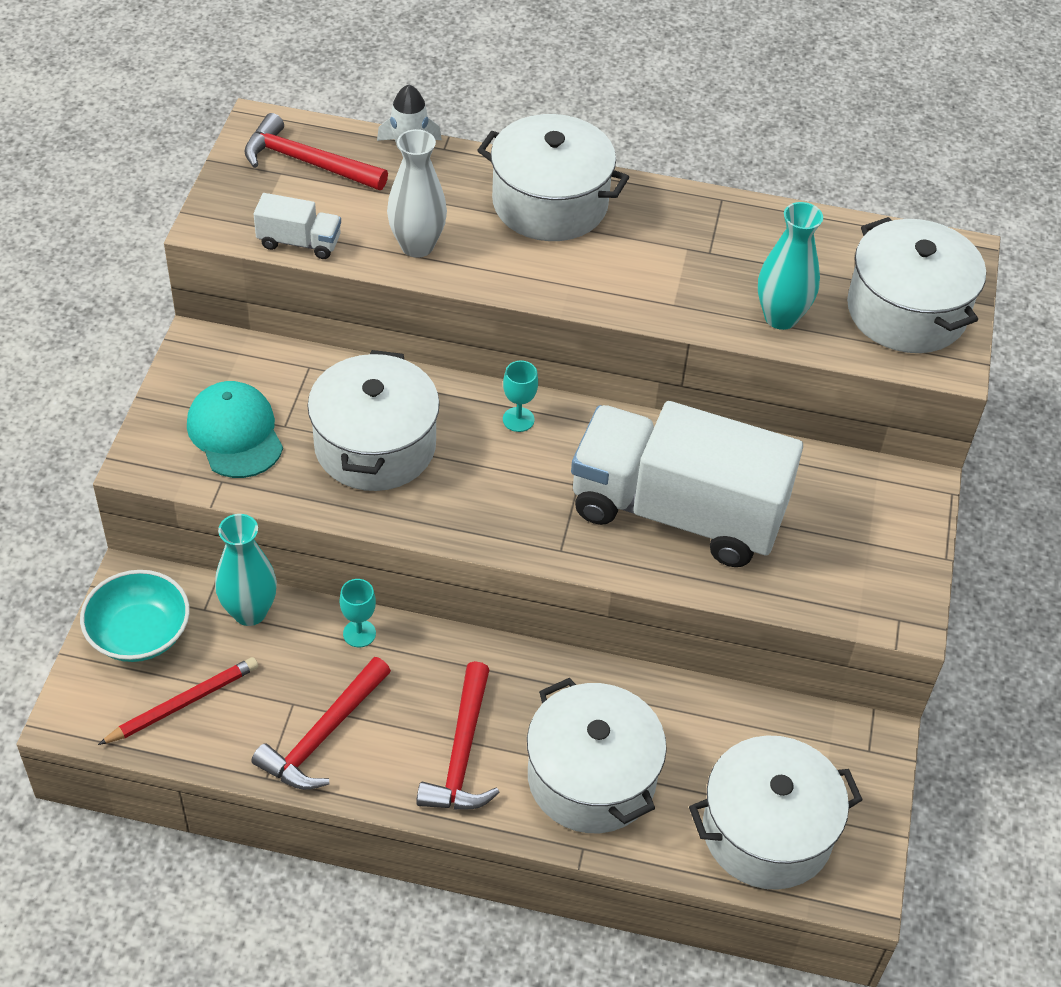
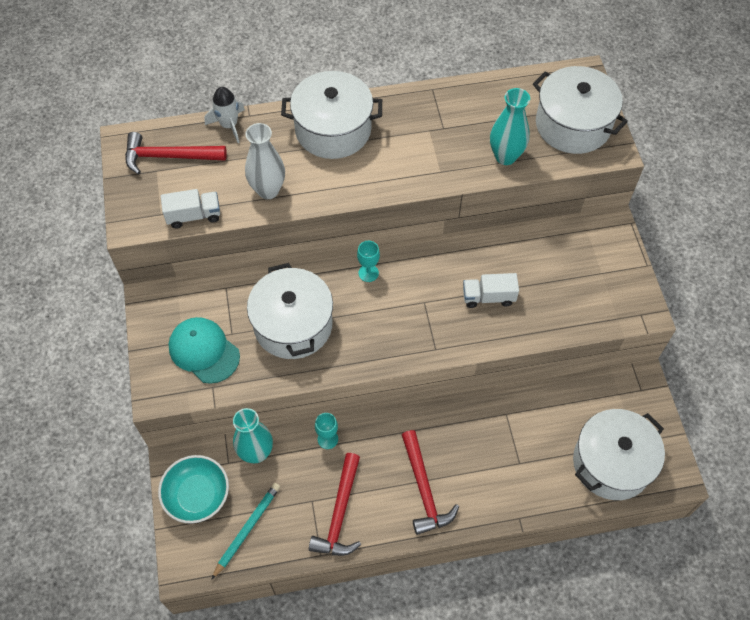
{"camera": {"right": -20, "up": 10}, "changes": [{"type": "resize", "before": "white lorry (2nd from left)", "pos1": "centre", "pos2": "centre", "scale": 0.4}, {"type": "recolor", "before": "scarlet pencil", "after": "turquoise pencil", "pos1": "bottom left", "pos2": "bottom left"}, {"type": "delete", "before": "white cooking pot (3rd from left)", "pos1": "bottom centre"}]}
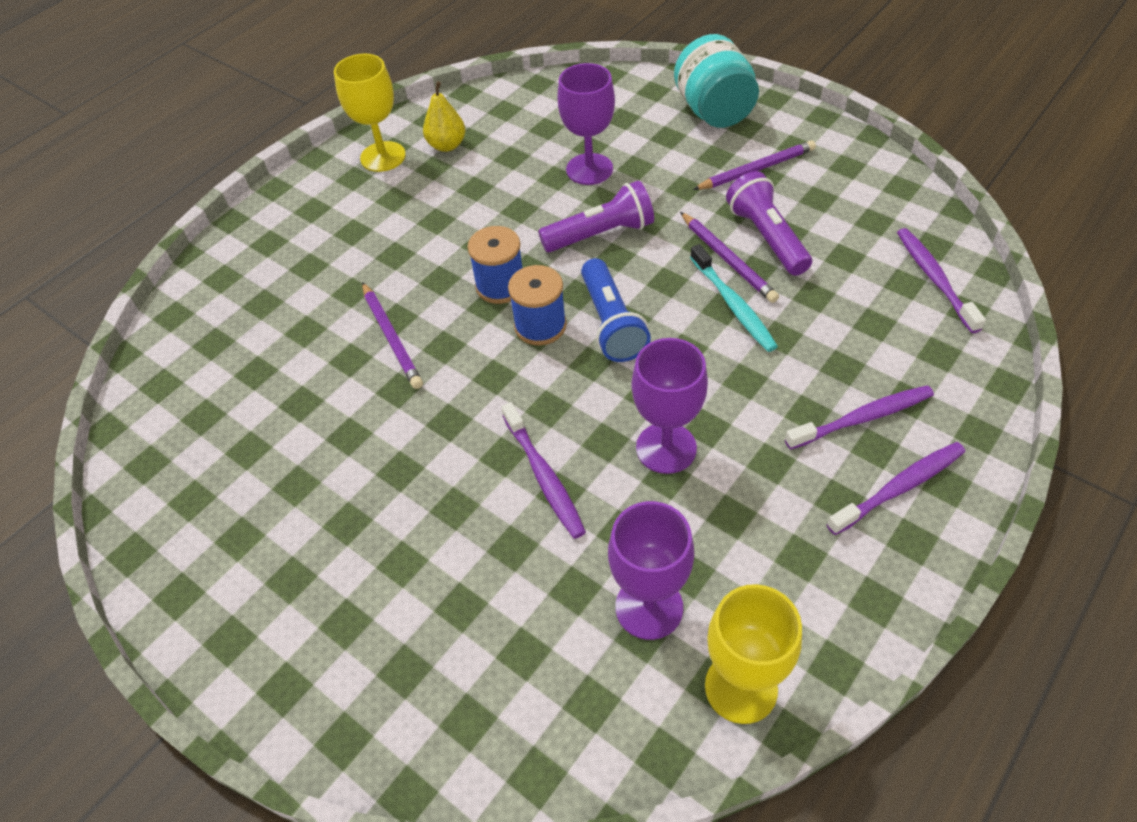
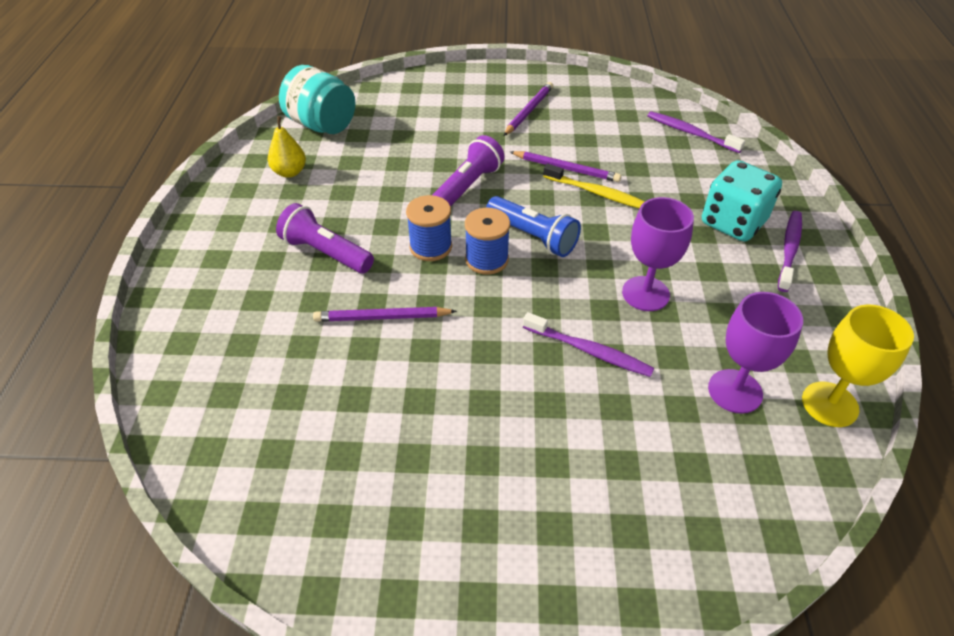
{"camera": {"right": -40, "up": -5}, "changes": [{"type": "move", "before": "turquoise jar", "pos1": "top centre", "pos2": "top left"}, {"type": "delete", "before": "yellow chalice (1st from left)", "pos1": "top left"}, {"type": "delete", "before": "violet chalice (1st from left)", "pos1": "top centre"}, {"type": "move", "before": "violet torch (2nd from left in the first image)", "after": "violet torch (1st from left)", "pos1": "top right", "pos2": "centre"}, {"type": "recolor", "before": "turquoise dental brush", "after": "yellow dental brush", "pos1": "centre", "pos2": "top centre"}, {"type": "rotate", "before": "violet pencil (1st from left)", "pos1": "centre", "pos2": "centre", "turn": 150}, {"type": "replace", "before": "violet dental brush (2nd from left)", "after": "turquoise dice", "pos1": "middle right", "pos2": "top right"}]}
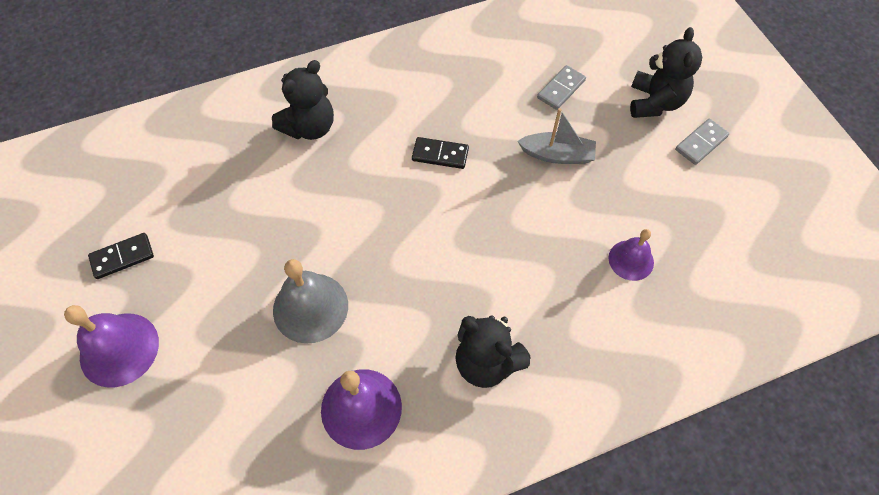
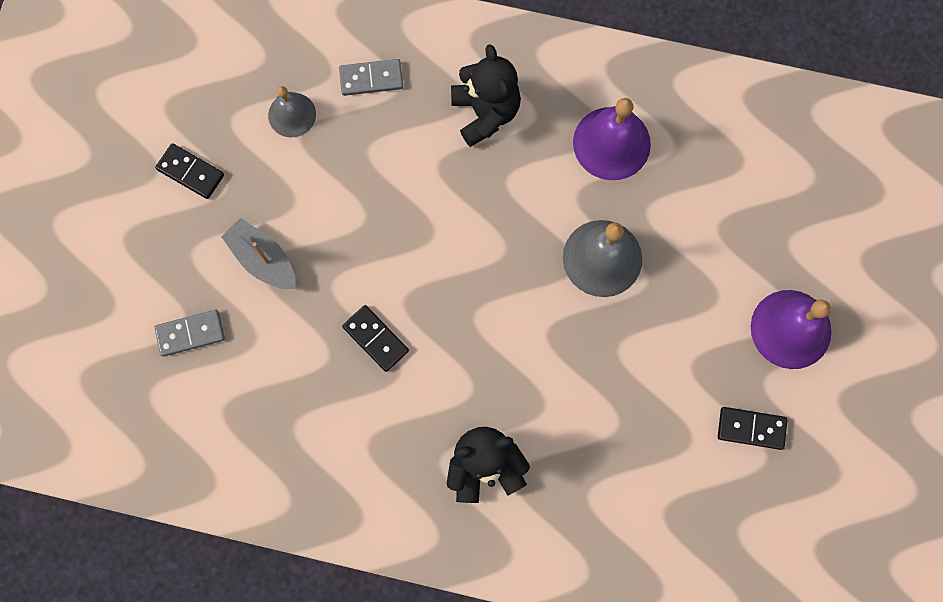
{"camera": {"right": -145, "up": 15}, "changes": [{"type": "delete", "before": "black stuffed bear (3rd from left)", "pos1": "top right"}, {"type": "move", "before": "ash-grey domino piece (2nd from left)", "pos1": "top right", "pos2": "top centre"}, {"type": "recolor", "before": "violet school bell (3rd from left)", "after": "ash-grey school bell (1st from left)", "pos1": "middle right", "pos2": "top left"}, {"type": "insert", "after": "black domino piece (1st from left)", "pos2": "top left"}]}
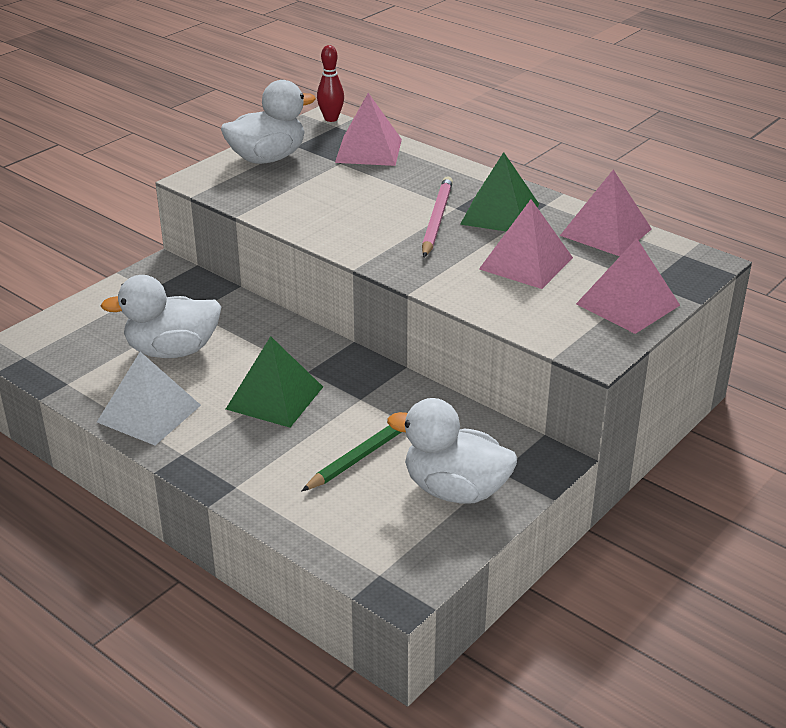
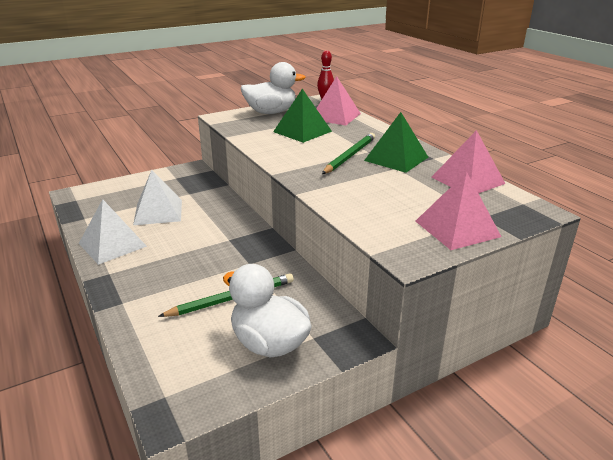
{"camera": {"right": 20, "up": -5}, "changes": [{"type": "recolor", "before": "pink pencil", "after": "green pencil (2nd from left)", "pos1": "top centre", "pos2": "top centre"}, {"type": "delete", "before": "pink solid pyramid (2nd from left)", "pos1": "middle right"}, {"type": "replace", "before": "white rubber duck (1st from left)", "after": "white solid pyramid (2nd from left)", "pos1": "middle left", "pos2": "middle left"}, {"type": "move", "before": "green solid pyramid (1st from left)", "pos1": "centre", "pos2": "top centre"}]}
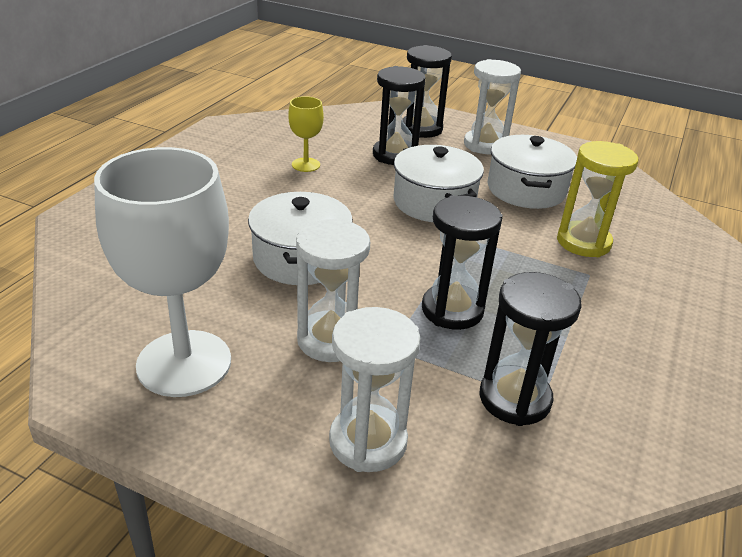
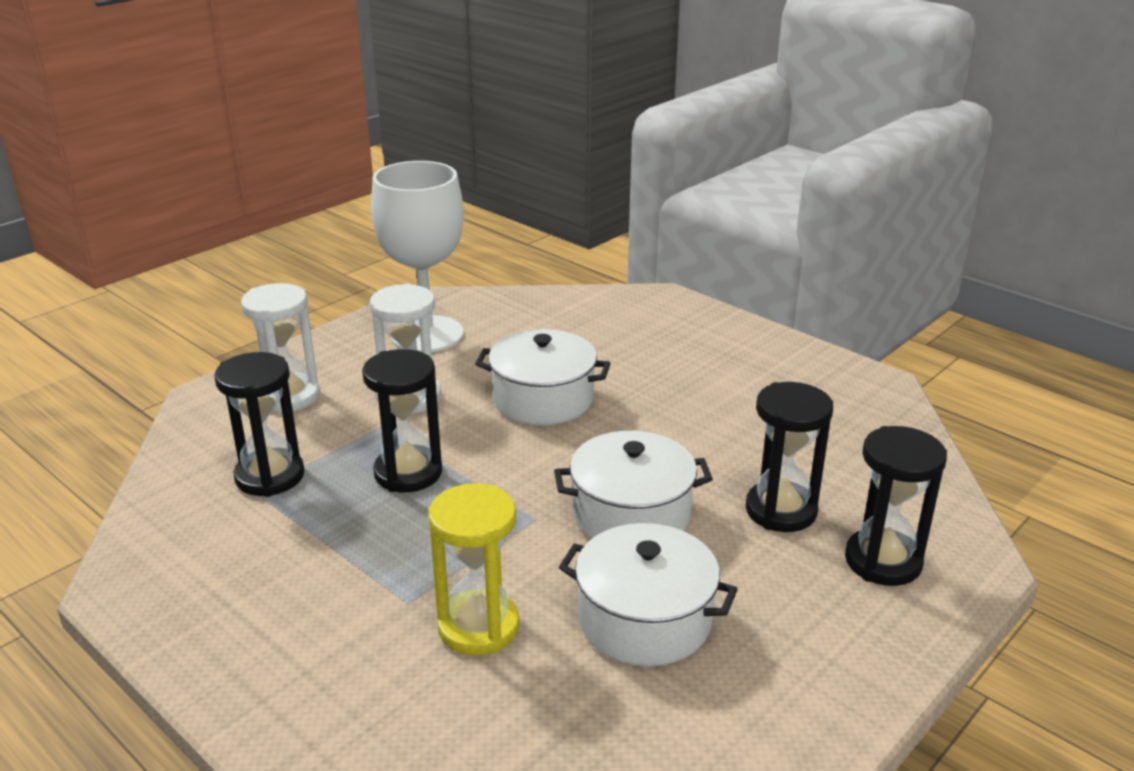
{"camera": {"right": 110, "up": -5}, "changes": [{"type": "delete", "before": "white sandglass (3rd from left)", "pos1": "top centre"}, {"type": "delete", "before": "yellow chalice", "pos1": "top centre"}]}
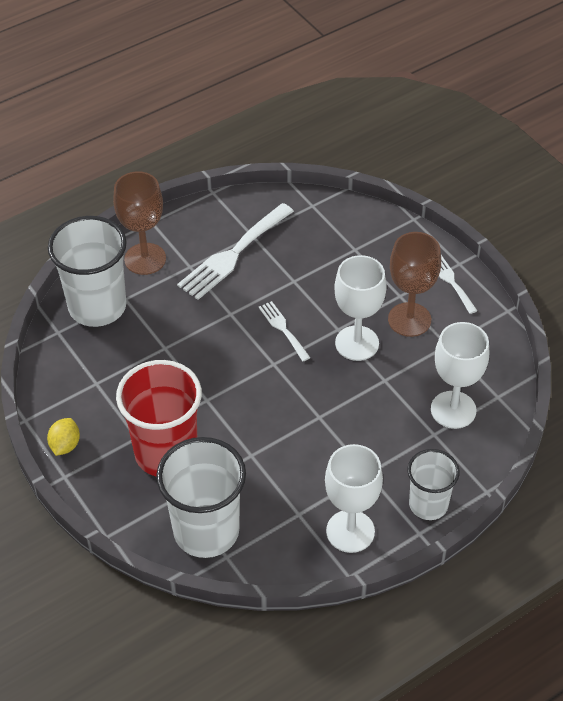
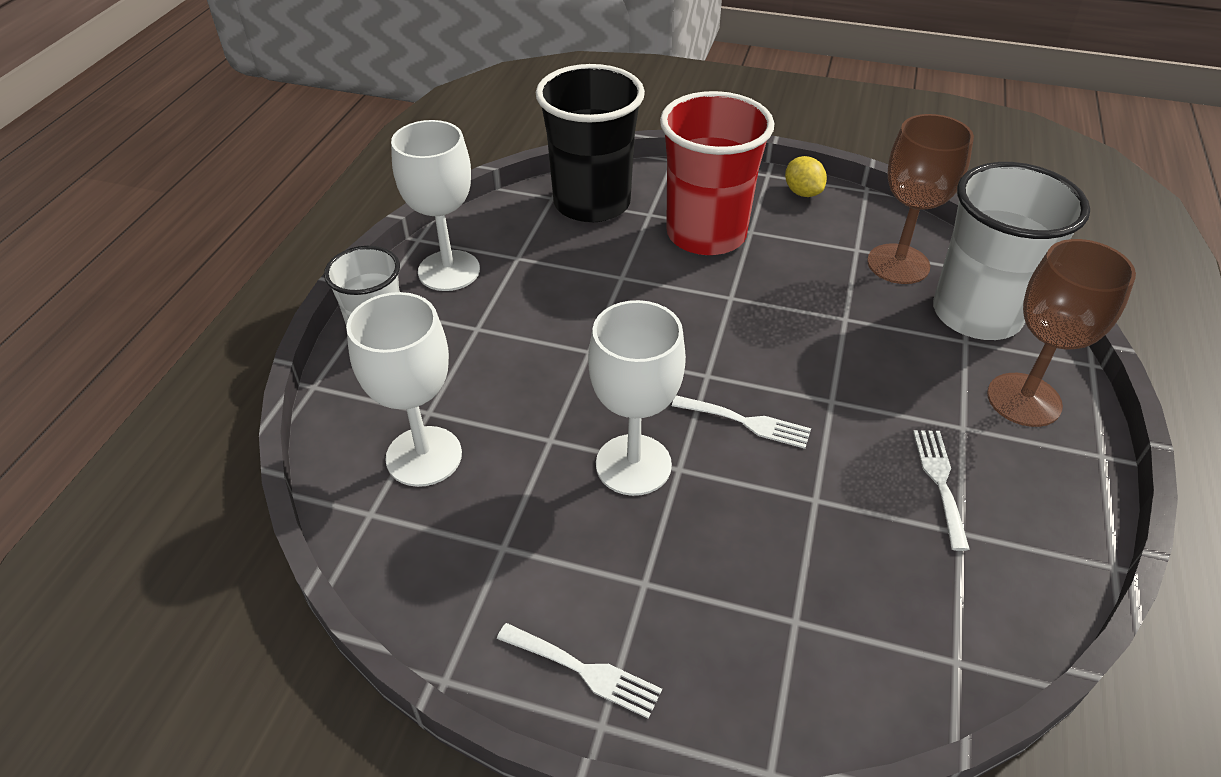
{"camera": {"right": 140, "up": -5}, "changes": [{"type": "resize", "before": "white dinner fork (1st from left in the first image)", "pos1": "centre", "pos2": "middle right", "scale": 0.53}, {"type": "move", "before": "brown chalice (2nd from left in the first image)", "after": "brown chalice (1st from left)", "pos1": "middle right", "pos2": "top right"}, {"type": "recolor", "before": "white tumbler (2nd from left)", "after": "black tumbler", "pos1": "bottom centre", "pos2": "top centre"}]}
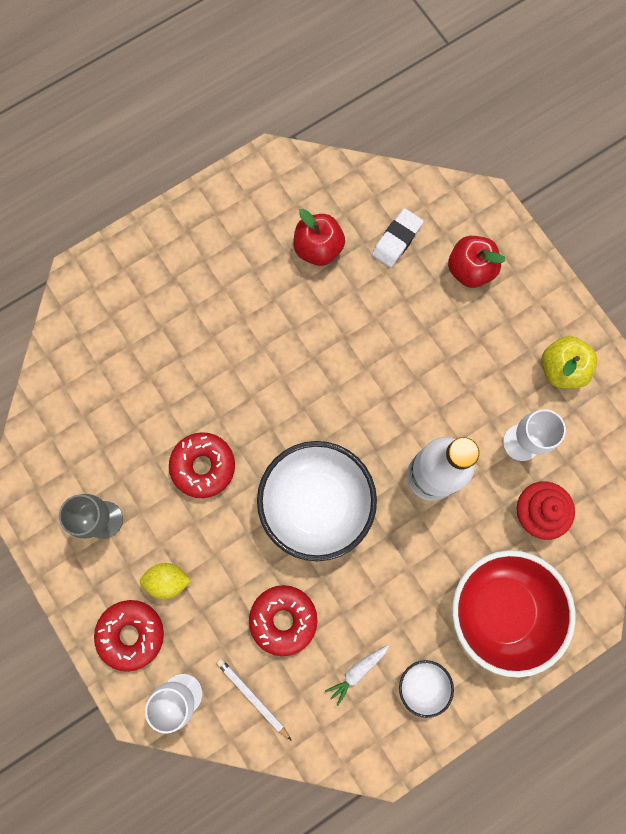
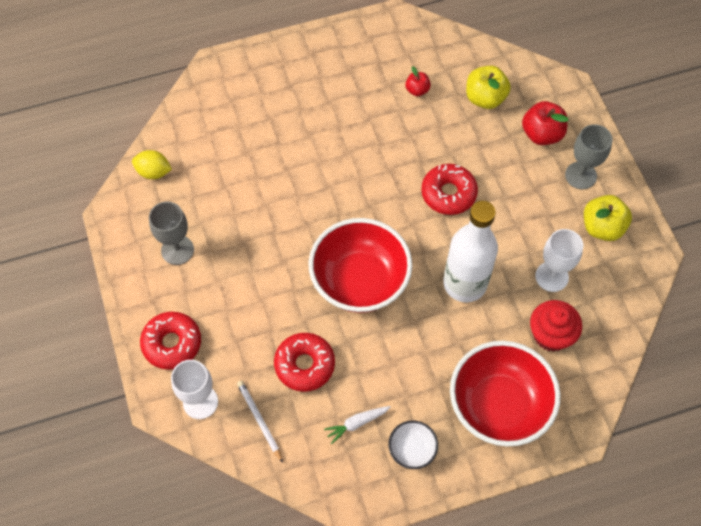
{"camera": {"right": 15, "up": -15}, "changes": [{"type": "replace", "before": "white gum eraser", "after": "yellow apple (1st from left)", "pos1": "top centre", "pos2": "top right"}, {"type": "resize", "before": "scarlet apple (1st from left)", "pos1": "top centre", "pos2": "top centre", "scale": 0.57}, {"type": "move", "before": "scarlet donut (2nd from left in the first image)", "after": "scarlet donut (3rd from left)", "pos1": "middle left", "pos2": "centre"}, {"type": "recolor", "before": "white serving bowl (1st from left)", "after": "scarlet serving bowl (1st from left)", "pos1": "centre", "pos2": "centre"}, {"type": "move", "before": "yellow citrus fruit", "pos1": "bottom left", "pos2": "top left"}, {"type": "insert", "after": "ash-grey chalice (2nd from left)", "pos2": "top right"}]}
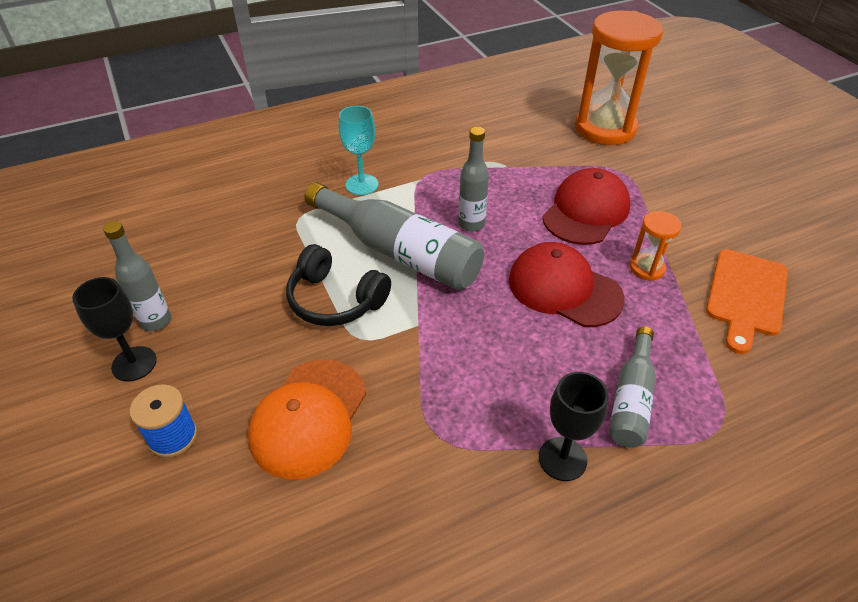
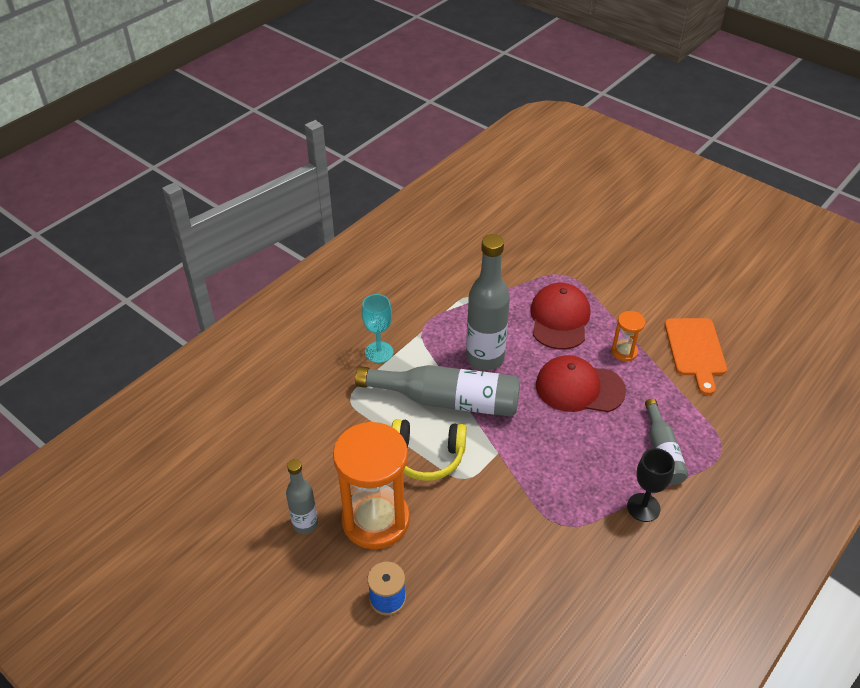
{"camera": {"right": -25, "up": 0}, "changes": [{"type": "move", "before": "orange-coloured sandglass (1st from left)", "pos1": "top right", "pos2": "bottom centre"}, {"type": "resize", "before": "ash-grey bottle (3rd from left)", "pos1": "top centre", "pos2": "centre", "scale": 1.75}, {"type": "recolor", "before": "black over-ear headphones", "after": "yellow over-ear headphones", "pos1": "centre", "pos2": "centre"}, {"type": "delete", "before": "black chalice (1st from left)", "pos1": "middle left"}, {"type": "delete", "before": "orange-coloured cap", "pos1": "bottom centre"}]}
